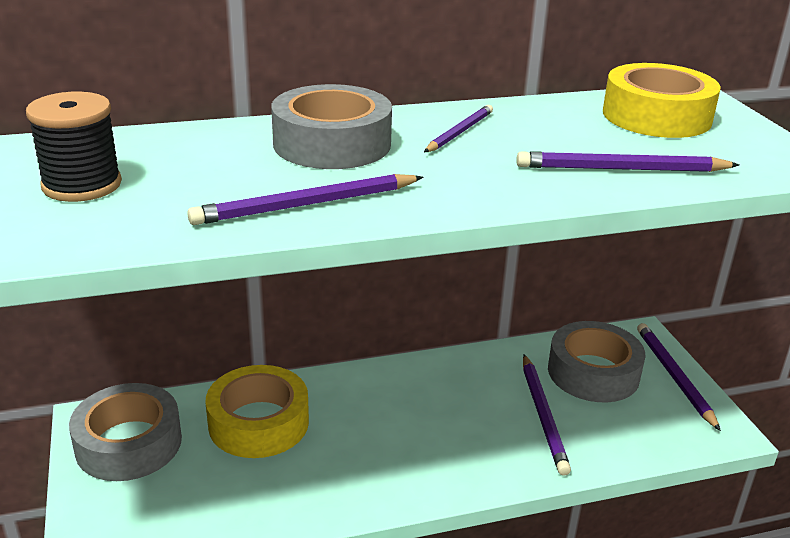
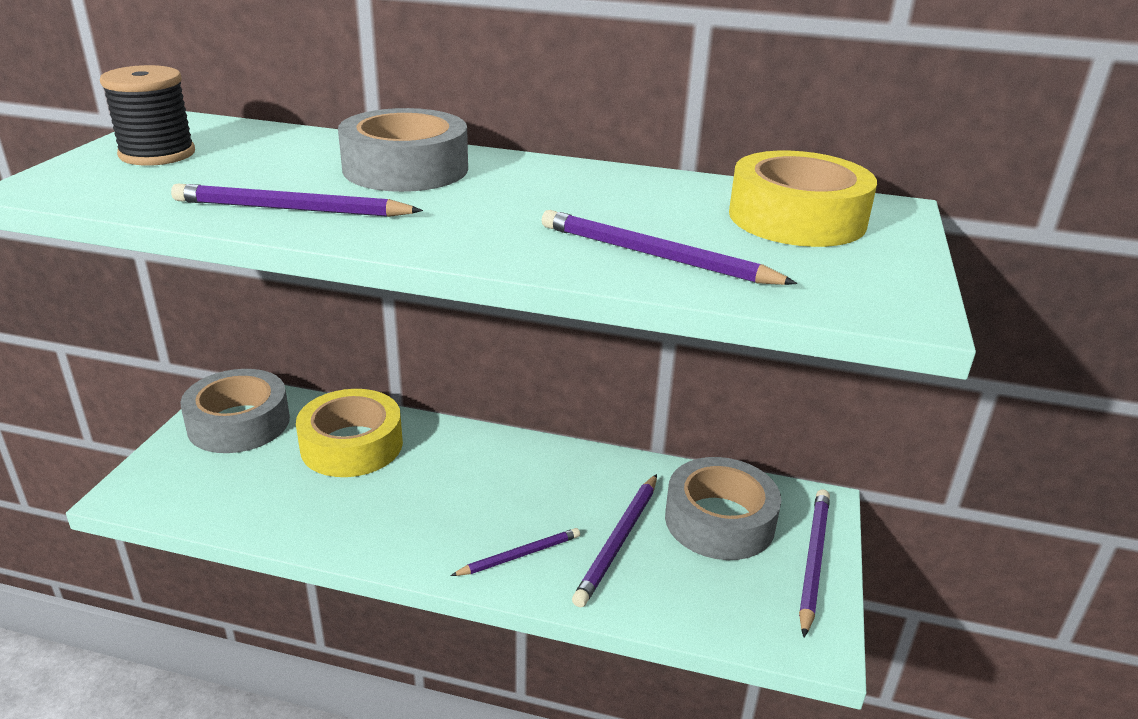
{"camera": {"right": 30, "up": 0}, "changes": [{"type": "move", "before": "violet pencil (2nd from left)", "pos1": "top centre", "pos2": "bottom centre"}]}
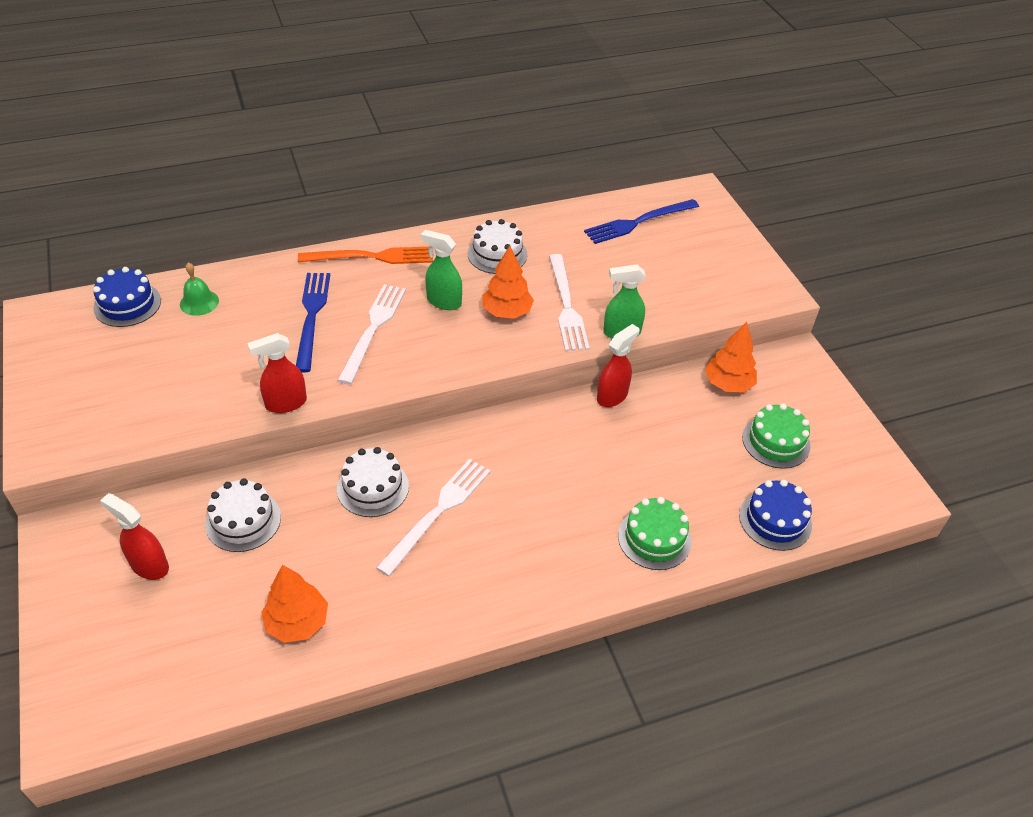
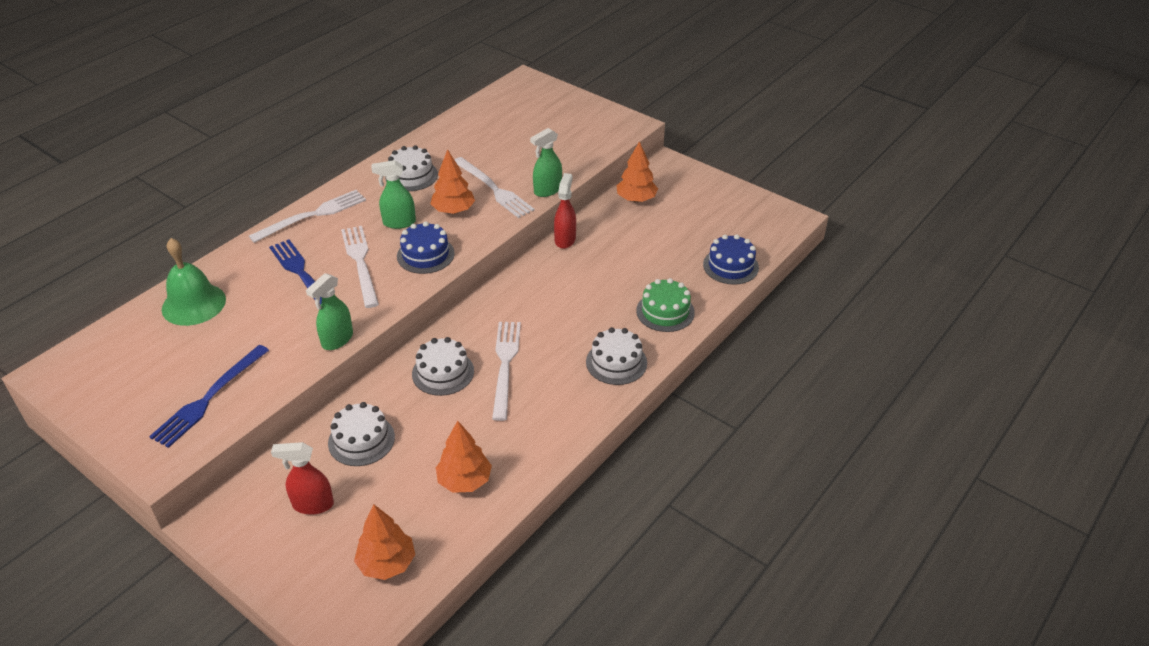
{"camera": {"right": -30, "up": -5}, "changes": [{"type": "move", "before": "royal blue dinner fork (2nd from left in the first image)", "after": "royal blue dinner fork (1st from left)", "pos1": "top centre", "pos2": "middle left"}, {"type": "recolor", "before": "orange-coloured dinner fork", "after": "white dinner fork (1st from left)", "pos1": "top centre", "pos2": "middle left"}, {"type": "resize", "before": "green school bell", "pos1": "middle left", "pos2": "middle left", "scale": 1.73}, {"type": "move", "before": "royal blue cake (1st from left)", "pos1": "middle left", "pos2": "centre"}, {"type": "recolor", "before": "scarlet sprayer (2nd from left)", "after": "green sprayer (1st from left)", "pos1": "middle left", "pos2": "middle left"}, {"type": "delete", "before": "green cake (2nd from left)", "pos1": "middle right"}, {"type": "insert", "after": "white cake (4th from left)", "pos2": "centre"}, {"type": "insert", "after": "orange-coloured fir tree (1st from left)", "pos2": "bottom centre"}]}
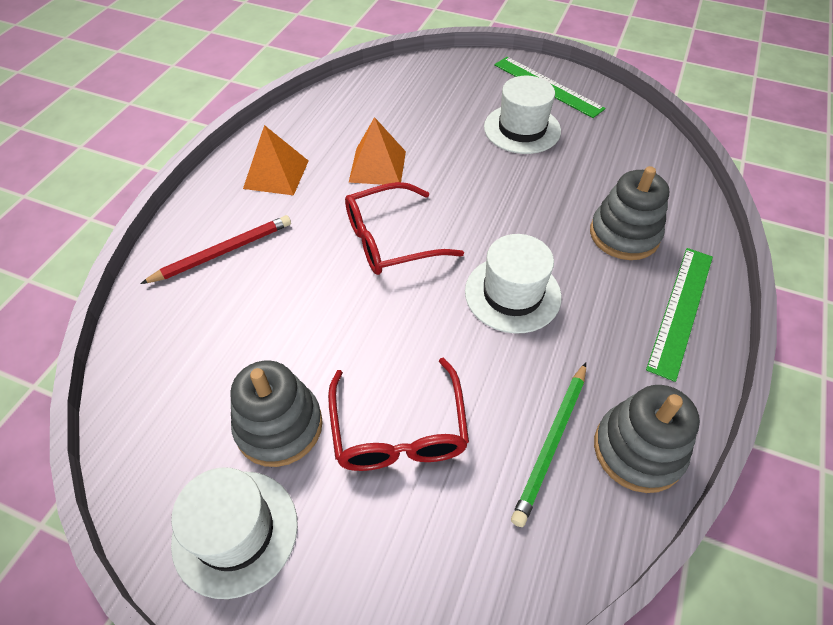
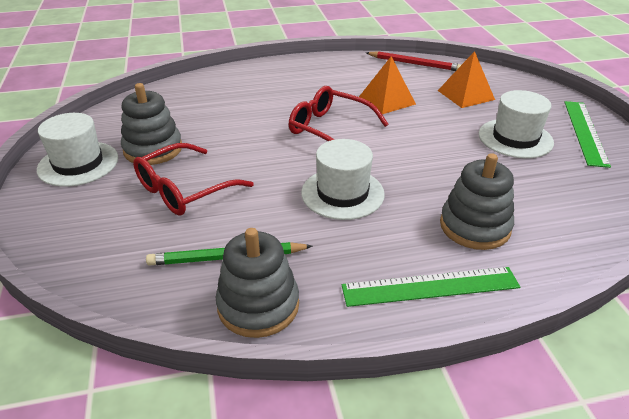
{"camera": {"right": 55, "up": -15}, "changes": [{"type": "move", "before": "orange-coloured solid pyramid (1st from left in the first image)", "after": "orange-coloured solid pyramid (2nd from left)", "pos1": "top left", "pos2": "top right"}, {"type": "move", "before": "scarlet pencil", "pos1": "middle left", "pos2": "top centre"}]}
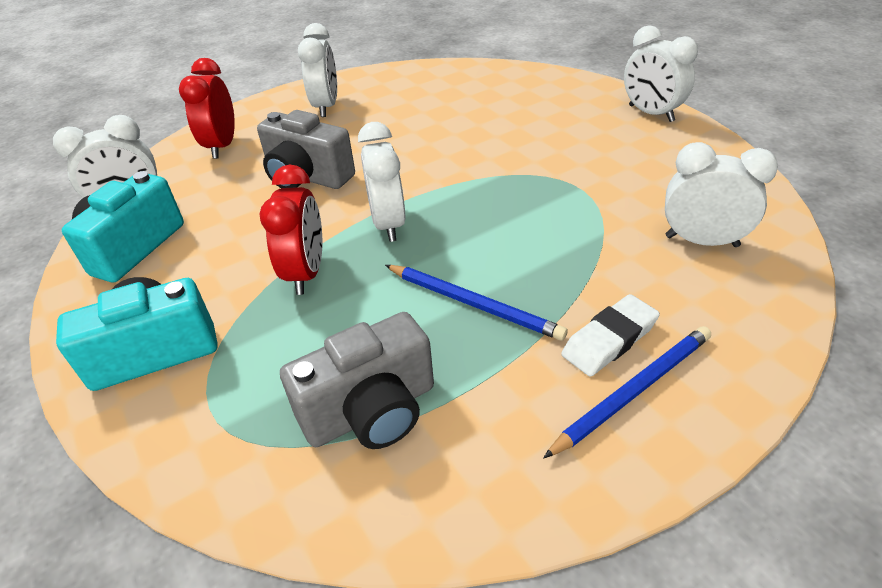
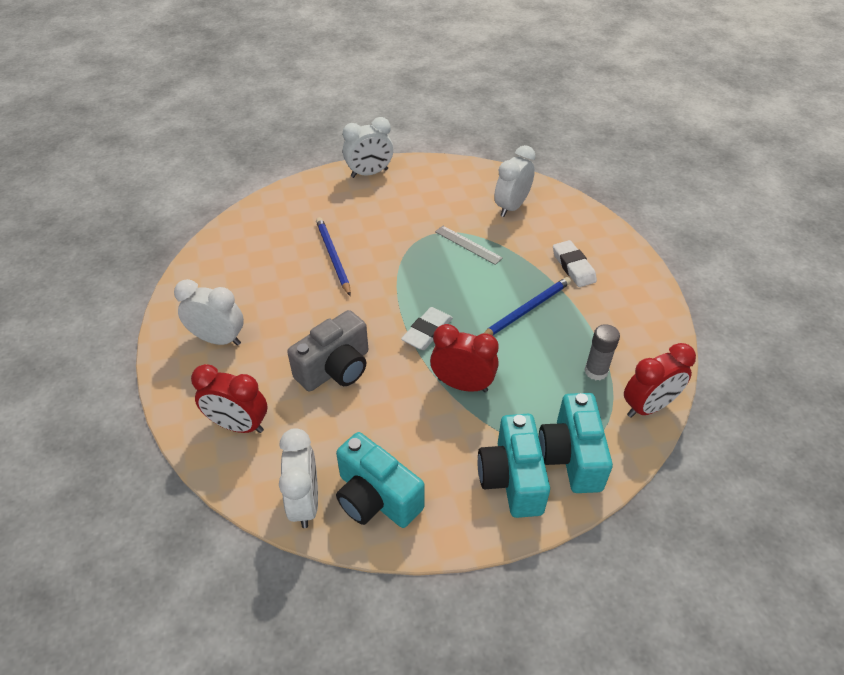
{"camera": {"right": -75, "up": 5}, "changes": [{"type": "replace", "before": "white bedside clock (3rd from left)", "after": "white gum eraser (1st from left)", "pos1": "top centre", "pos2": "centre"}, {"type": "replace", "before": "ash-grey photo camera (2nd from left)", "after": "ash-grey stick of glue", "pos1": "centre", "pos2": "middle right"}, {"type": "move", "before": "royal blue pencil (2nd from left in the first image)", "after": "royal blue pencil (1st from left)", "pos1": "bottom right", "pos2": "centre"}, {"type": "insert", "after": "ash-grey measuring stick", "pos2": "centre"}, {"type": "insert", "after": "scarlet bedside clock (3rd from left)", "pos2": "middle right"}, {"type": "insert", "after": "turquoise photo camera (3rd from left)", "pos2": "middle right"}]}
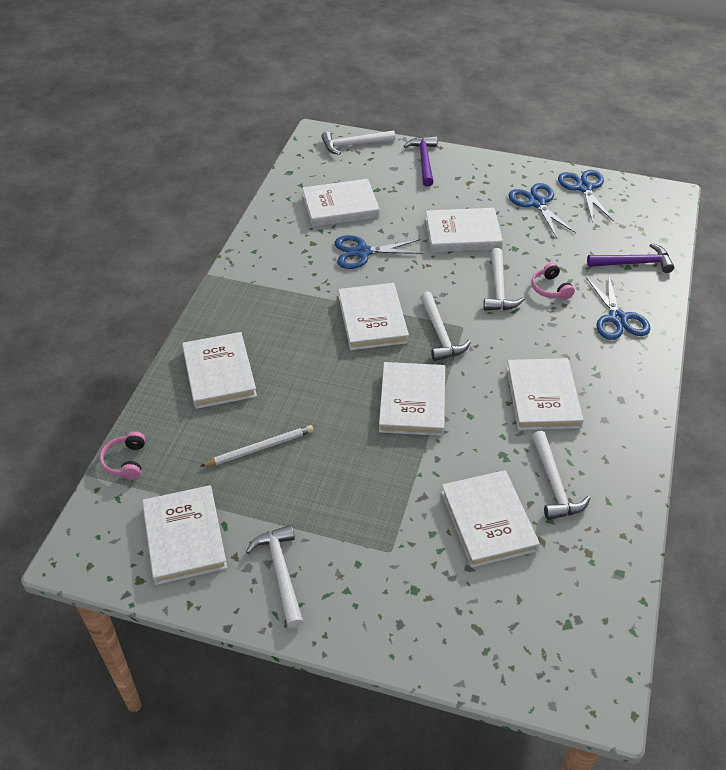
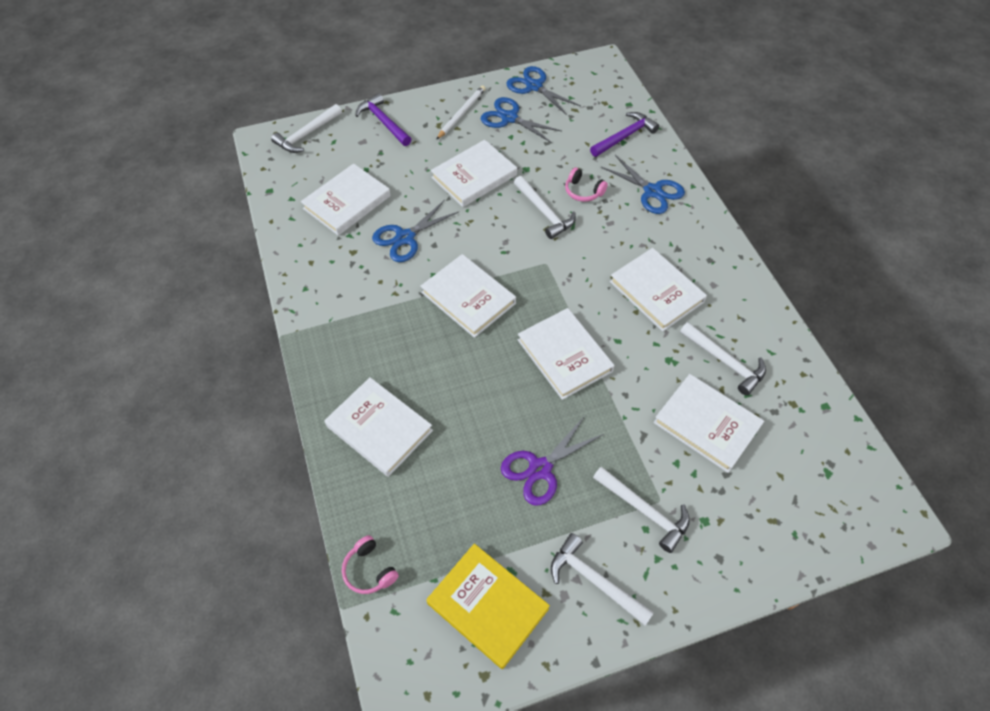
{"camera": {"right": -35, "up": 10}, "changes": [{"type": "move", "before": "white hammer (3rd from left in the first image)", "after": "white hammer (4th from left)", "pos1": "centre", "pos2": "bottom centre"}, {"type": "move", "before": "white pencil", "pos1": "centre", "pos2": "top centre"}, {"type": "recolor", "before": "white hardcover (1st from left)", "after": "yellow hardcover", "pos1": "bottom left", "pos2": "bottom centre"}, {"type": "insert", "after": "violet pair of scissors", "pos2": "centre"}]}
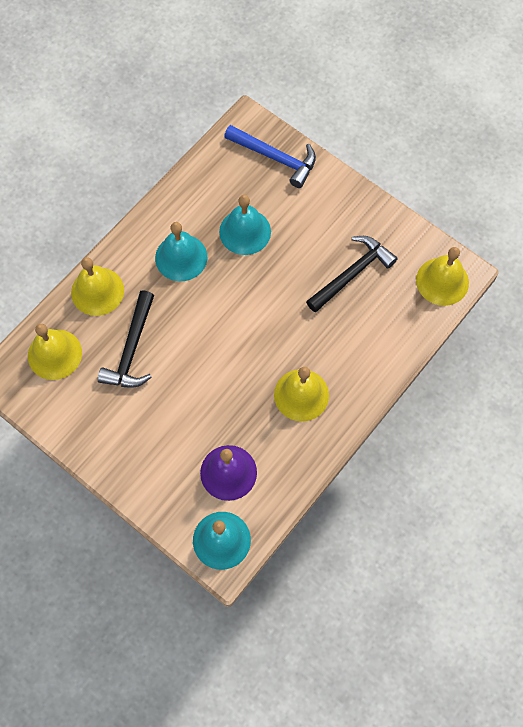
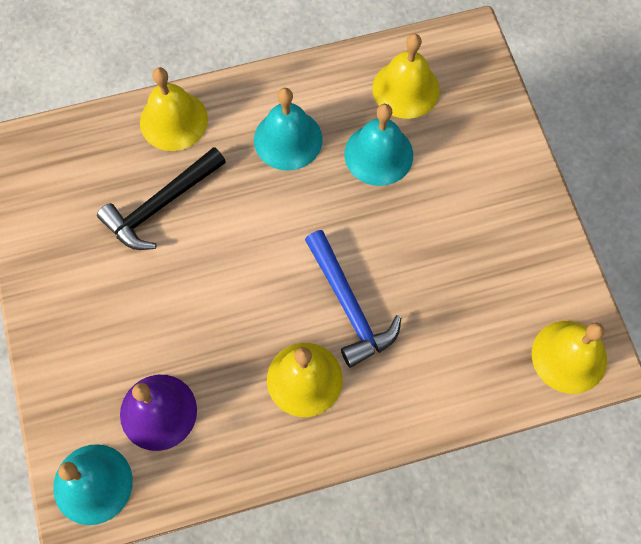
{"camera": {"right": 35, "up": 0}, "changes": [{"type": "move", "before": "royal blue hammer", "pos1": "top centre", "pos2": "centre"}, {"type": "delete", "before": "black hammer (2nd from left)", "pos1": "middle right"}, {"type": "move", "before": "yellow school bell (1st from left in the first image)", "after": "yellow school bell (3rd from left)", "pos1": "middle left", "pos2": "top centre"}]}
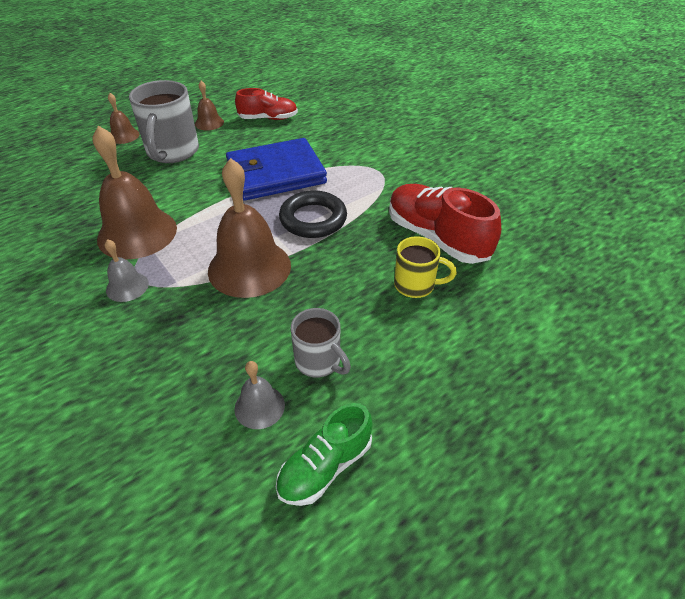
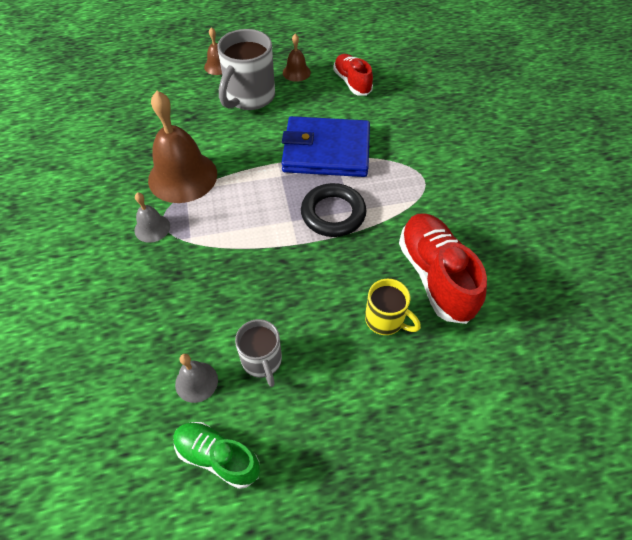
{"camera": {"right": 25, "up": 10}, "changes": [{"type": "rotate", "before": "scarlet sneaker (1st from left)", "pos1": "top centre", "pos2": "top centre", "turn": -135}, {"type": "delete", "before": "brown school bell (4th from left)", "pos1": "centre"}, {"type": "rotate", "before": "green sneaker", "pos1": "bottom centre", "pos2": "bottom centre", "turn": 45}]}
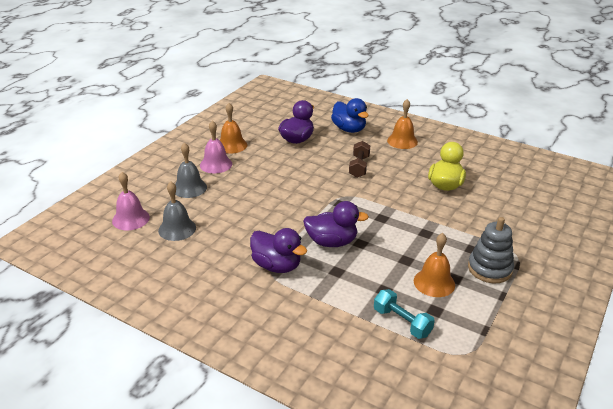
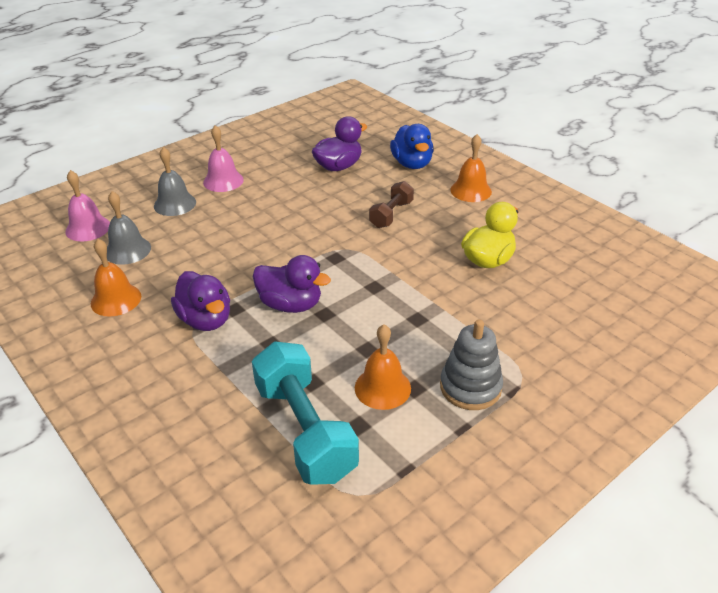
{"camera": {"right": 20, "up": 5}, "changes": [{"type": "move", "before": "orange-coloured school bell (1st from left)", "pos1": "top centre", "pos2": "middle left"}, {"type": "resize", "before": "turquoise dumbbell", "pos1": "bottom centre", "pos2": "bottom centre", "scale": 1.83}]}
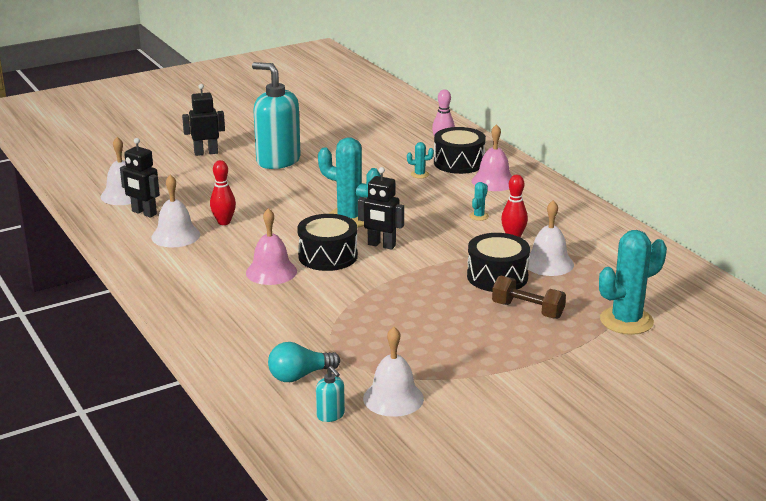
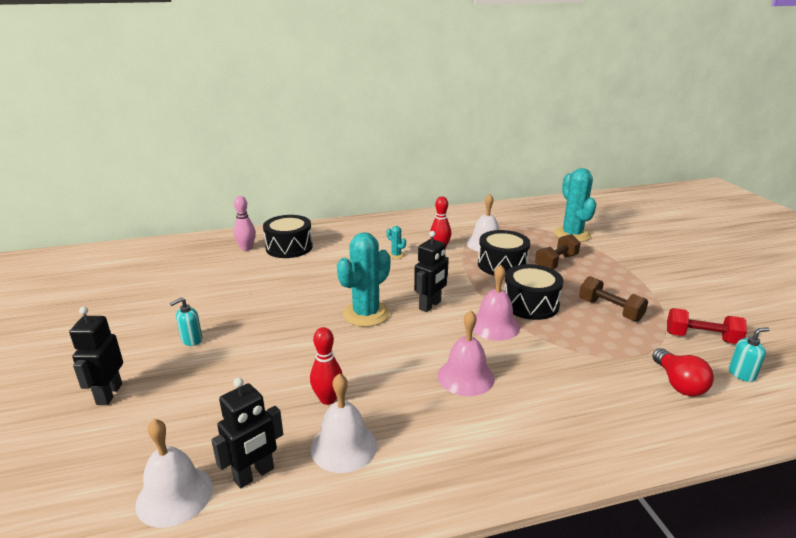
{"camera": {"right": -75, "up": 0}, "changes": [{"type": "resize", "before": "turquoise soap dispenser (1st from left)", "pos1": "top centre", "pos2": "middle left", "scale": 0.41}, {"type": "move", "before": "pink school bell (2nd from left)", "pos1": "top centre", "pos2": "centre"}, {"type": "delete", "before": "turquoise saguaro cactus (2nd from left)", "pos1": "top centre"}, {"type": "move", "before": "black drum (1st from left in the first image)", "after": "black drum (3rd from left)", "pos1": "centre", "pos2": "middle right"}, {"type": "replace", "before": "white school bell (3rd from left)", "after": "scarlet dumbbell", "pos1": "bottom centre", "pos2": "middle right"}, {"type": "recolor", "before": "turquoise bulb", "after": "scarlet bulb", "pos1": "bottom centre", "pos2": "bottom right"}, {"type": "insert", "after": "brown dumbbell (2nd from left)", "pos2": "middle right"}]}
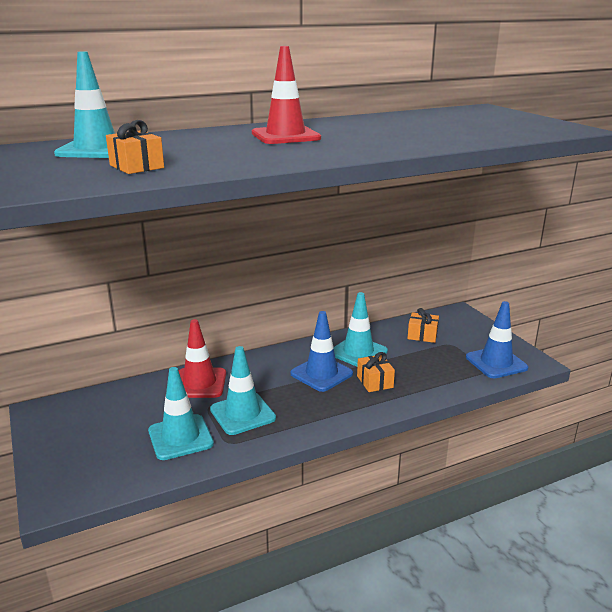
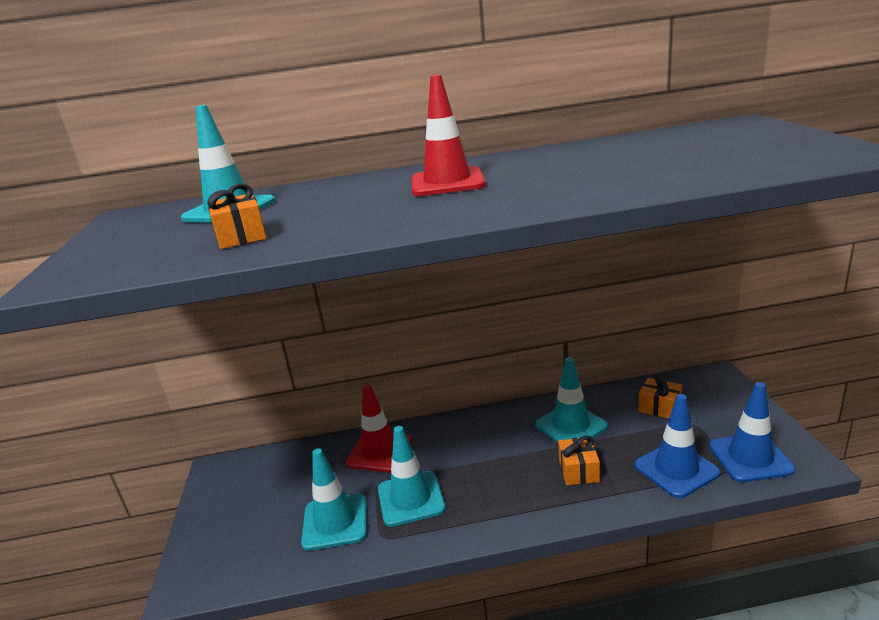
{"camera": {"right": 20, "up": 0}, "changes": [{"type": "move", "before": "royal blue safety cone (1st from left)", "pos1": "centre", "pos2": "bottom right"}]}
